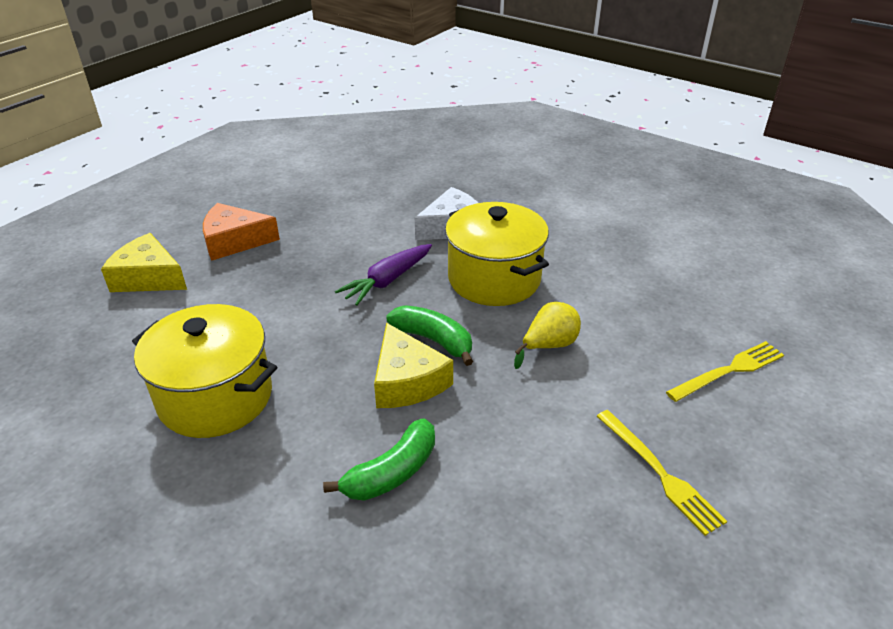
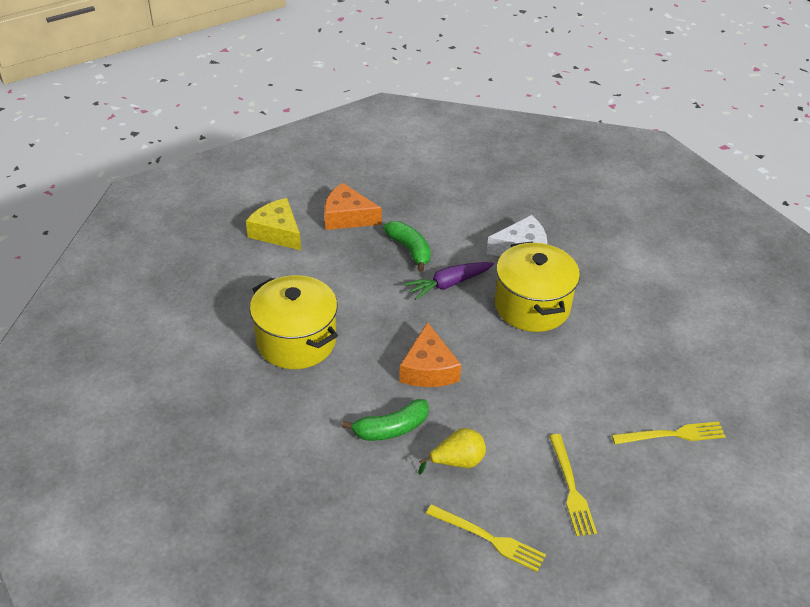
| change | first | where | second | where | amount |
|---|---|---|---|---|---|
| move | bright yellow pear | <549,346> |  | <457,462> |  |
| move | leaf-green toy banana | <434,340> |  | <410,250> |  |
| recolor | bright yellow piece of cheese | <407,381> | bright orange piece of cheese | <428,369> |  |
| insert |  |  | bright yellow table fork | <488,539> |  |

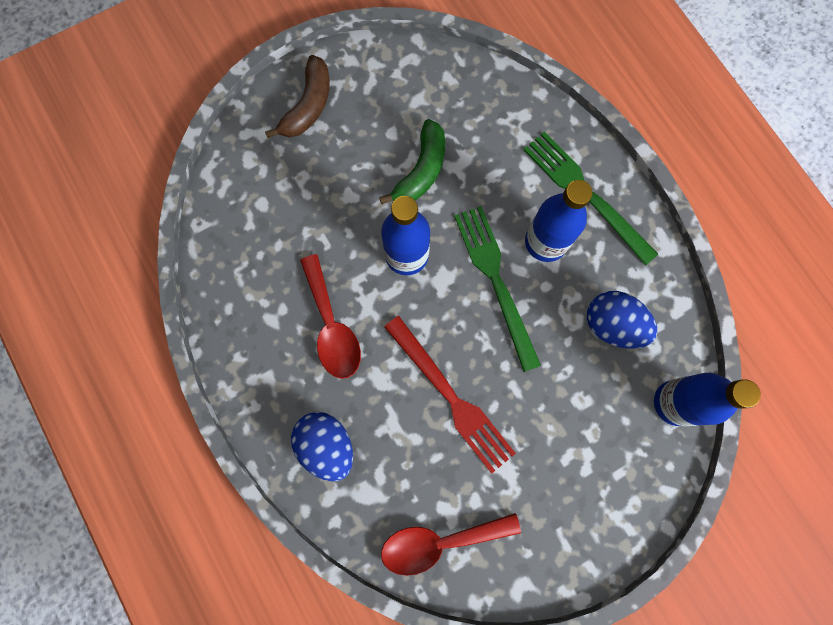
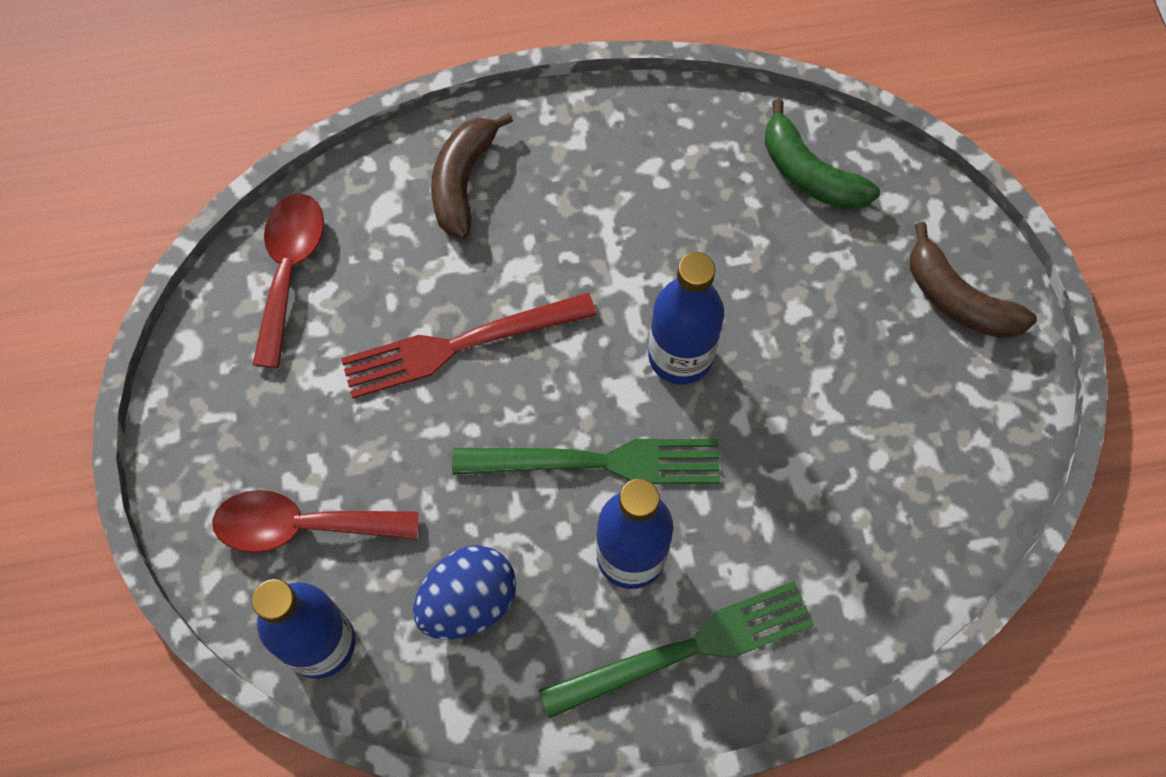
| change | first | where | second | where | amount |
|---|---|---|---|---|---|
| move | leaf-green toy banana | <421,170> |  | <809,174> |  |
| move | scarlet spoon | <332,326> |  | <302,526> |  |
| replace | cobalt toy egg | <326,445> | brown toy banana | <463,181> |  |

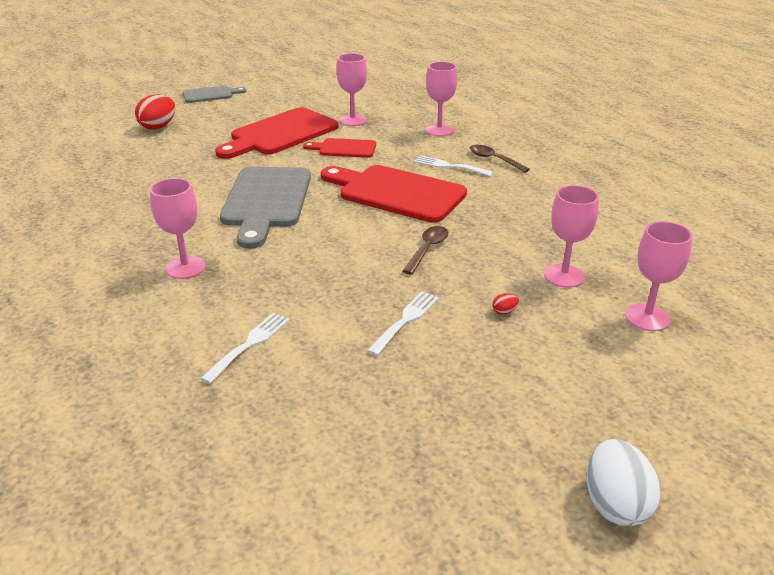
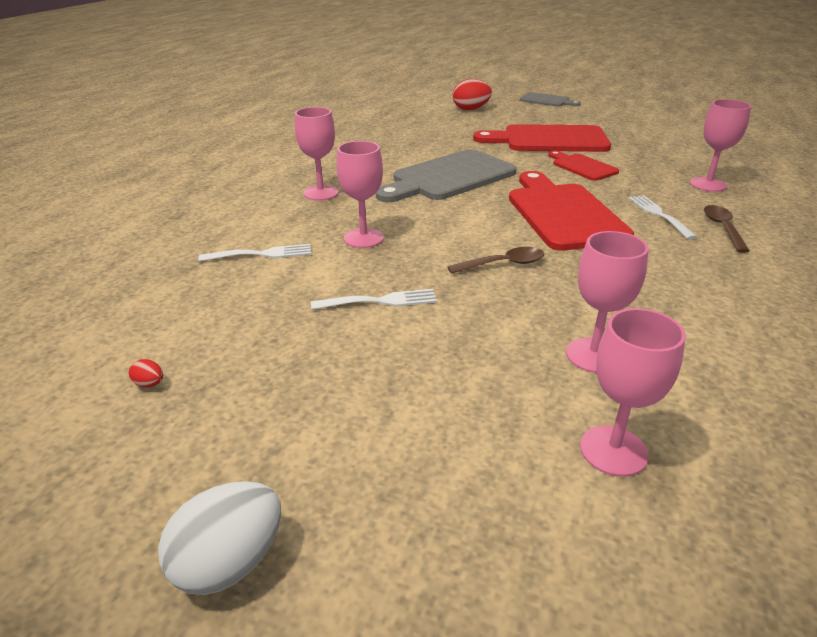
| change | first | where | second | where | amount |
|---|---|---|---|---|---|
| move | pink chalice | <353,120> |  | <363,238> |  |
| move | scarlet toy egg | <504,312> |  | <150,384> |  |

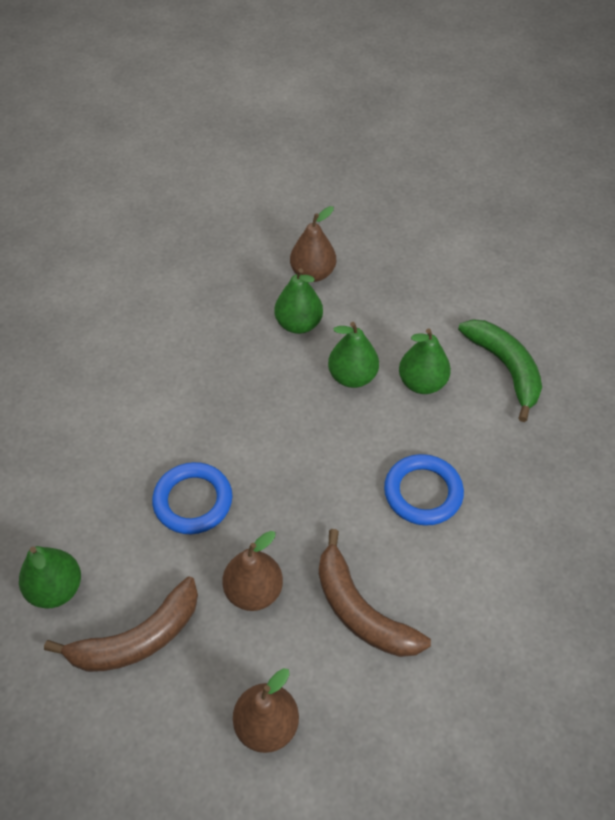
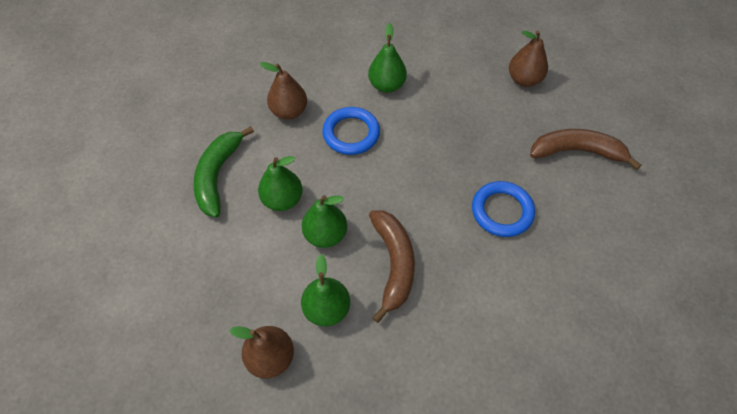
| change | first | where | second | where | amount |
|---|---|---|---|---|---|
| move | brown toy banana | <361,610> |  | <393,264> |  |
| move | brown pear | <254,591> |  | <289,111> |  |
| move | leaf-green pear | <56,589> |  | <387,85> |  |

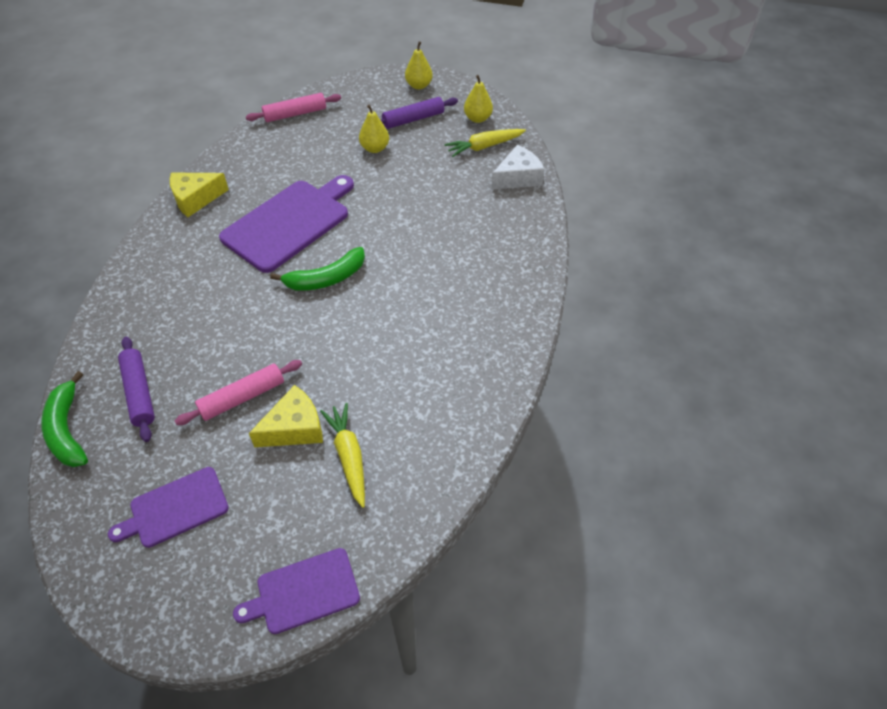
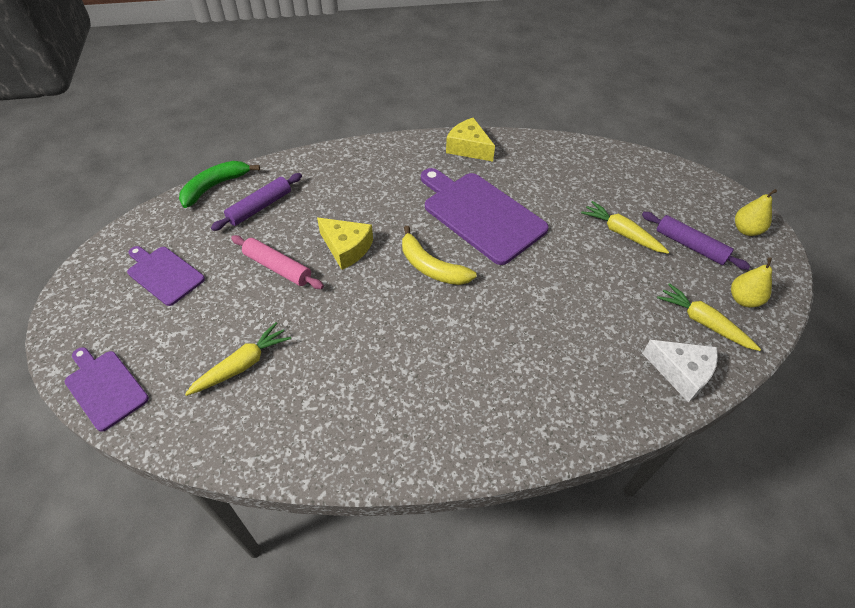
| change | first | where | second | where | amount |
|---|---|---|---|---|---|
| delete | pink dough roller | <295,114> |  |  |  |
| replace | bright yellow pear | <375,148> | bright yellow carrot | <622,233> |  |
| rotate | royal purple cutting board | <289,223> |  | <481,215> | 150 degrees counterclockwise |
| recolor | leaf-green toy banana | <326,278> | bright yellow toy banana | <431,267> |  |
| move | bright yellow piece of cheese | <295,428> |  | <346,248> |  |

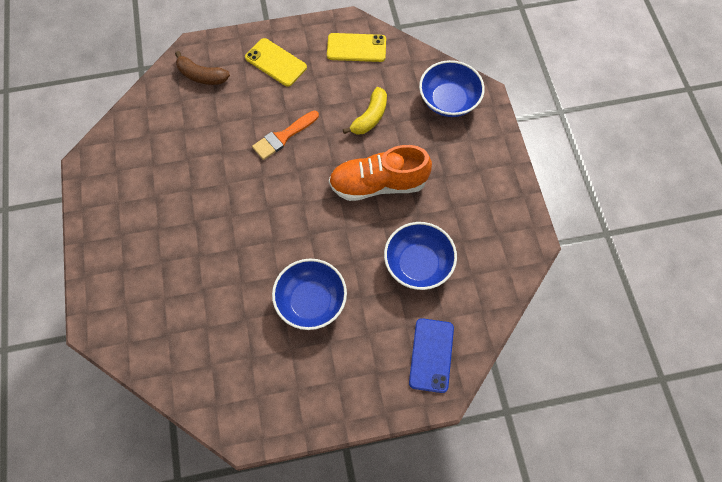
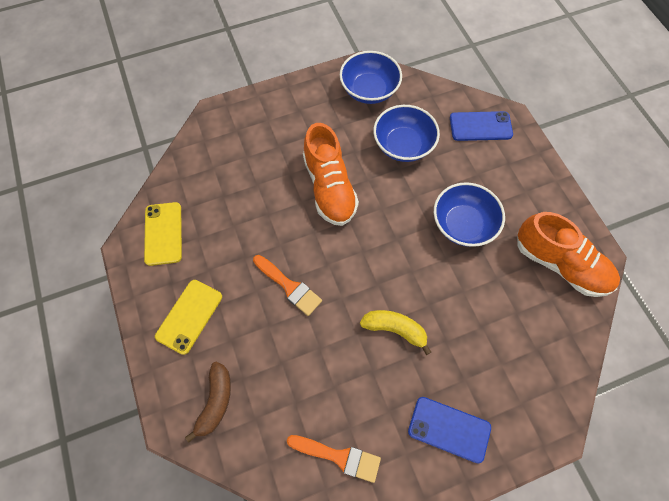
| change | first | where | second | where | amount |
|---|---|---|---|---|---|
| move | cobalt bowl | <448,100> |  | <369,90> |  |
| move | bright yellow toy banana | <370,117> |  | <395,329> |  |
| insert |  |  | bright orange lace-up shoe | <560,264> |  |
| insert |  |  | cobalt phone | <449,429> |  |
| insert |  |  | bright orange brush | <339,457> |  |

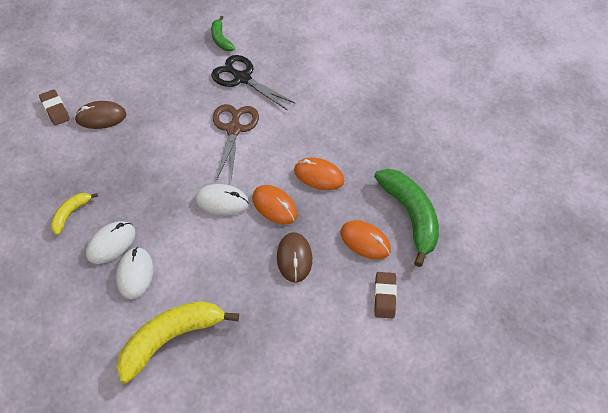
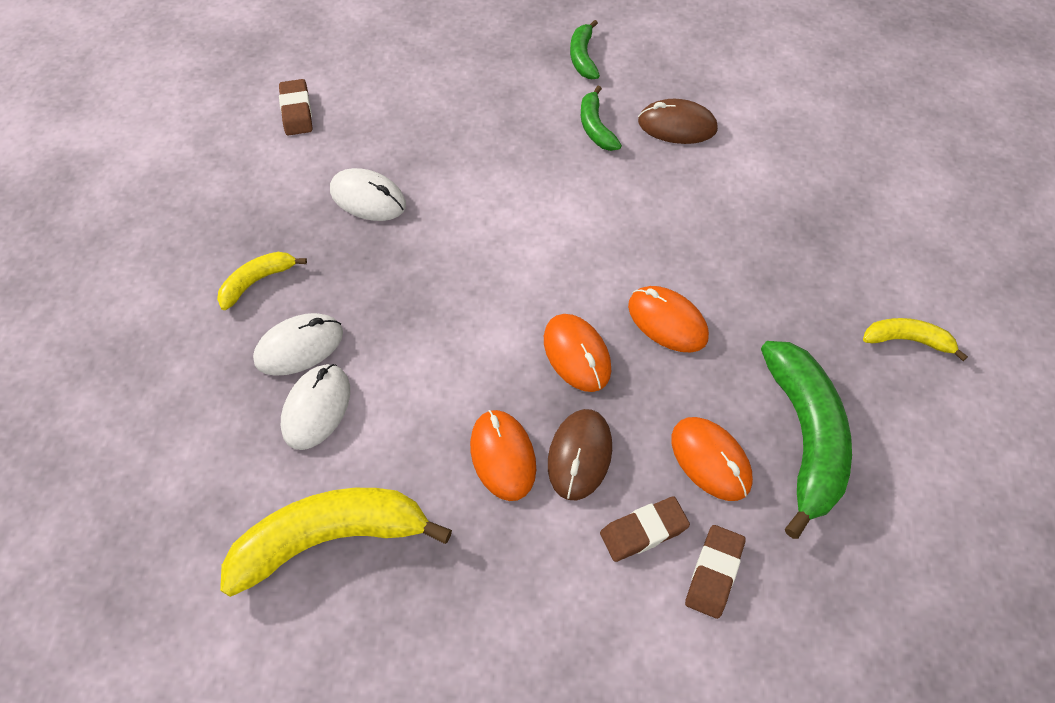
| change | first | where | second | where | amount |
|---|---|---|---|---|---|
| replace | jet-black pair of scissors | <242,78> | leaf-green toy banana | <595,127> |  |
| move | brown PC mouse | <101,117> |  | <677,125> |  |
| delete | brown pair of scissors | <234,129> |  |  |  |
| move | snow-white PC mouse | <222,201> |  | <368,198> |  |
| insert |  |  | bright yellow toy banana | <907,340> |  |
| insert |  |  | bright orange PC mouse | <503,456> |  |
| insert |  |  | brown pencil eraser | <643,531> |  |

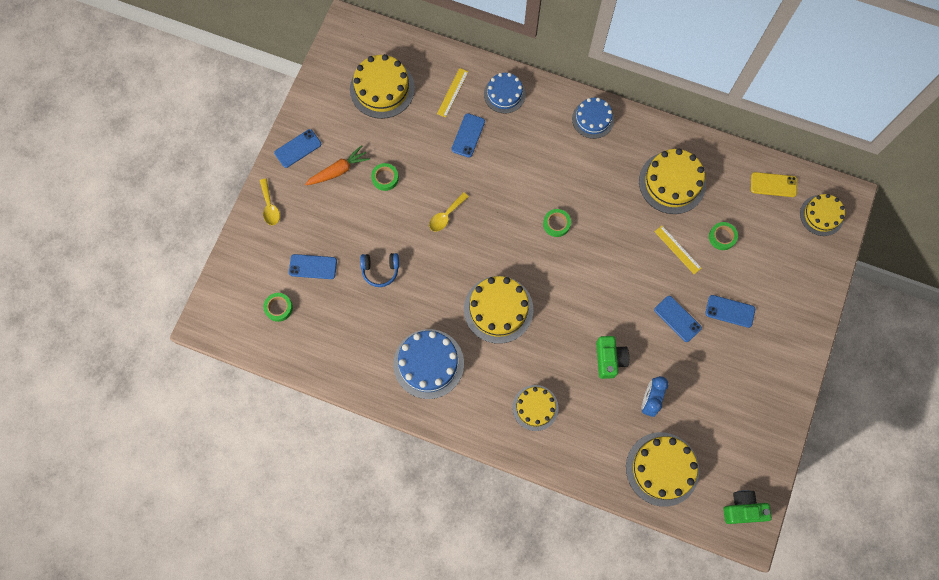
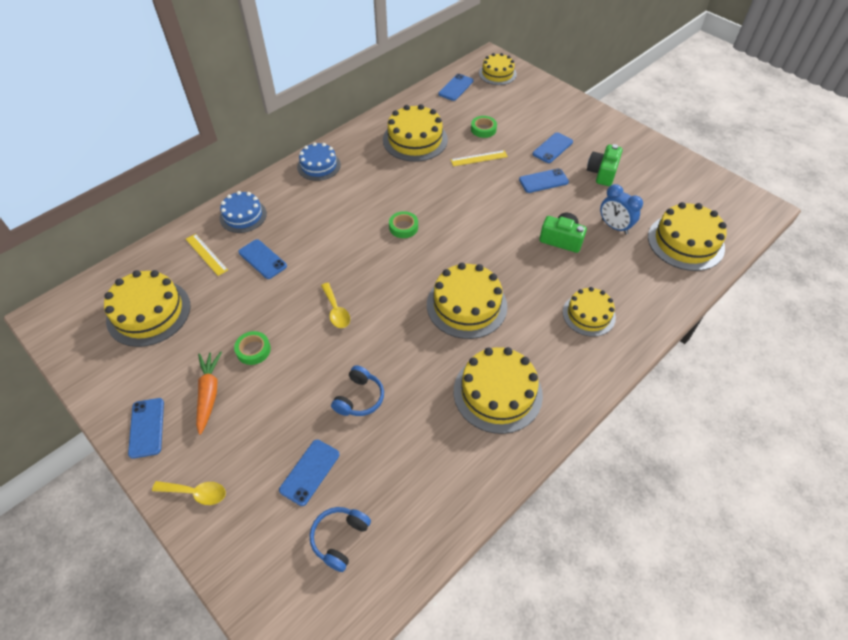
| change | first | where | second | where | amount |
|---|---|---|---|---|---|
| recolor | bright yellow phone | <773,185> | cobalt phone | <456,87> |  |
| replace | leaf-green sticky tape | <278,308> | cobalt headset | <340,539> |  |
| recolor | cobalt cake | <428,363> | bright yellow cake | <497,393> |  |
| move | leaf-green camera | <743,509> |  | <602,173> |  |

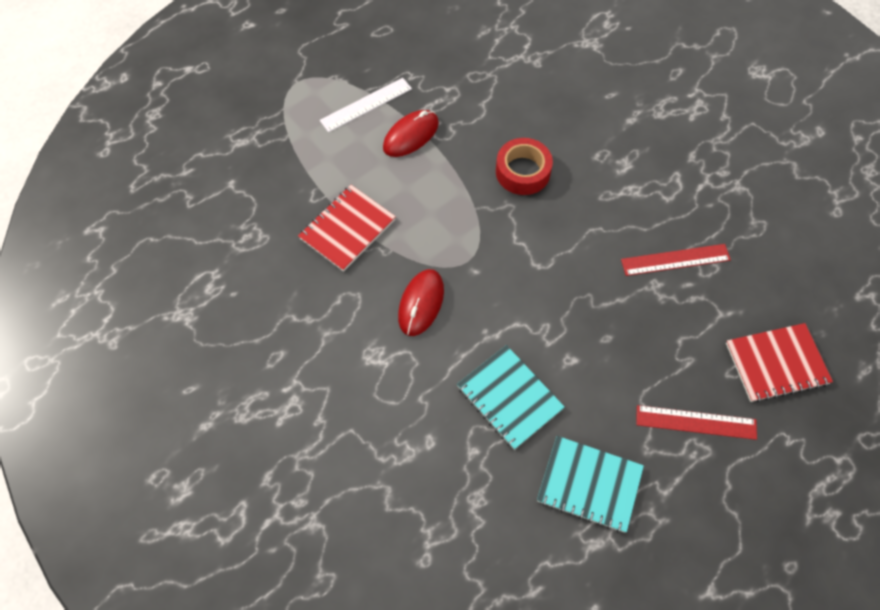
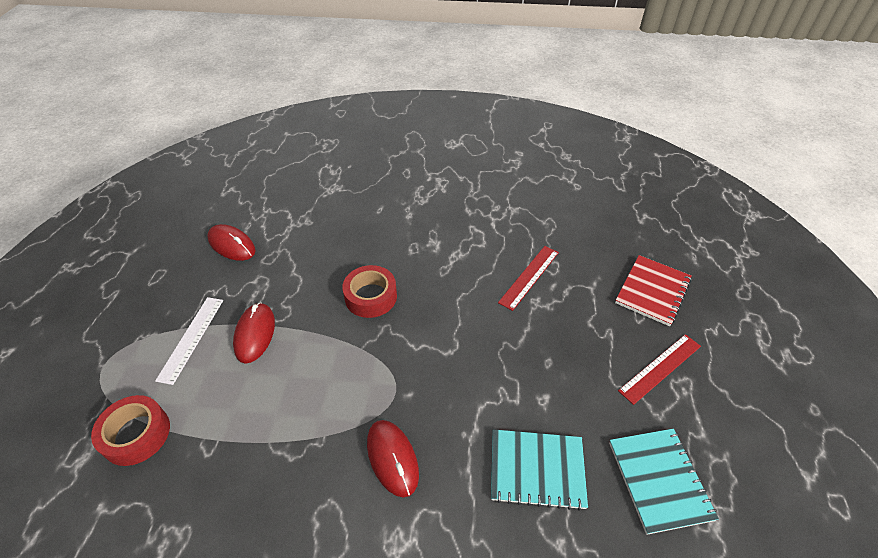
| change | first | where | second | where | amount |
|---|---|---|---|---|---|
| delete | scarlet notebook | <347,229> |  |  |  |
| rotate | turquoise notebook | <589,484> |  | <659,480> | 75 degrees counterclockwise |
| insert |  |  | scarlet PC mouse | <231,245> |  |
| insert |  |  | scarlet sticky tape | <136,434> |  |

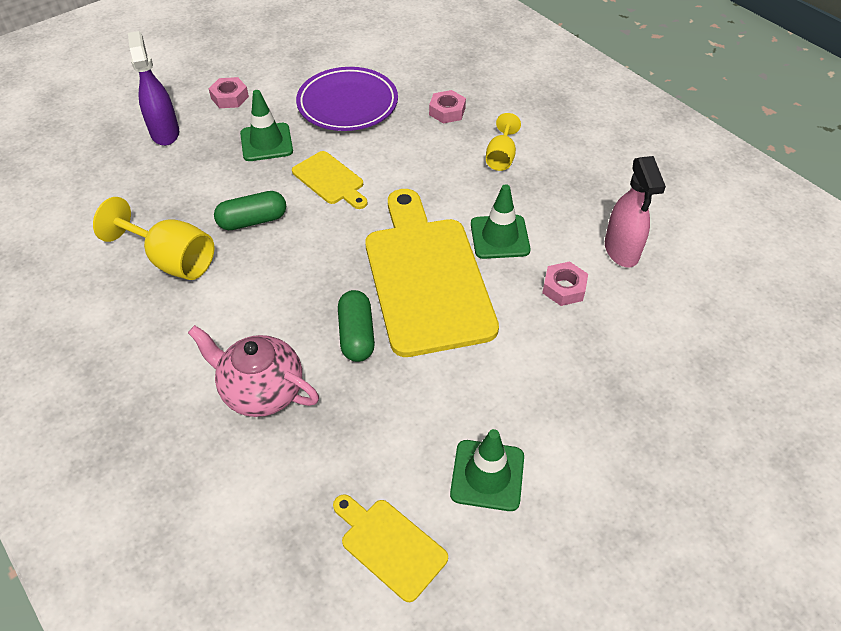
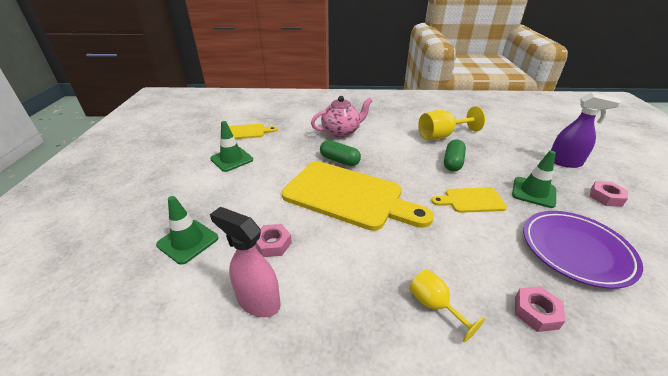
| change | first | where | second | where | amount |
|---|---|---|---|---|---|
| move | leaf-green safety cone | <500,237> |  | <188,241> |  |

